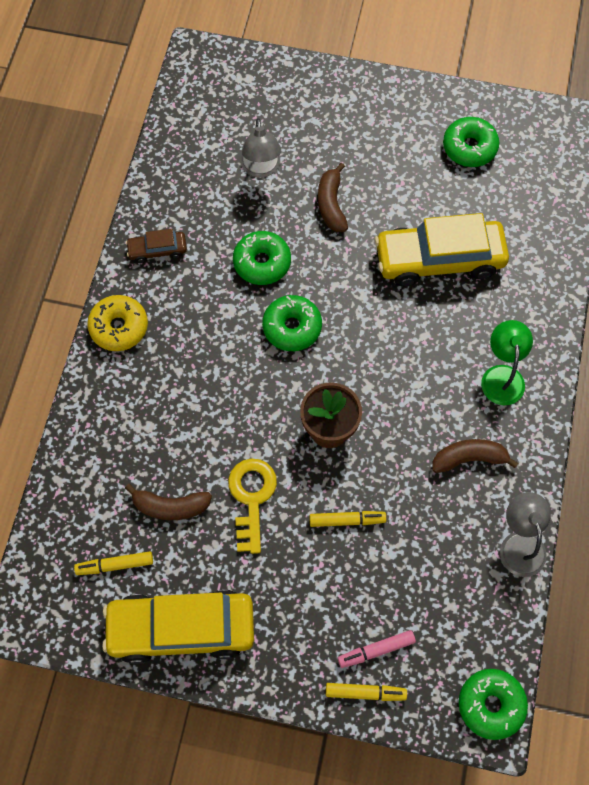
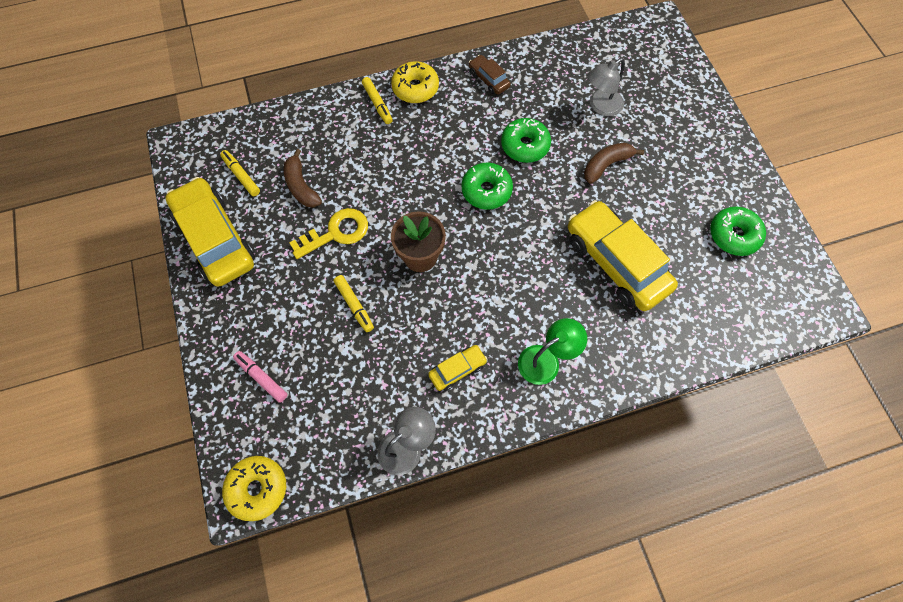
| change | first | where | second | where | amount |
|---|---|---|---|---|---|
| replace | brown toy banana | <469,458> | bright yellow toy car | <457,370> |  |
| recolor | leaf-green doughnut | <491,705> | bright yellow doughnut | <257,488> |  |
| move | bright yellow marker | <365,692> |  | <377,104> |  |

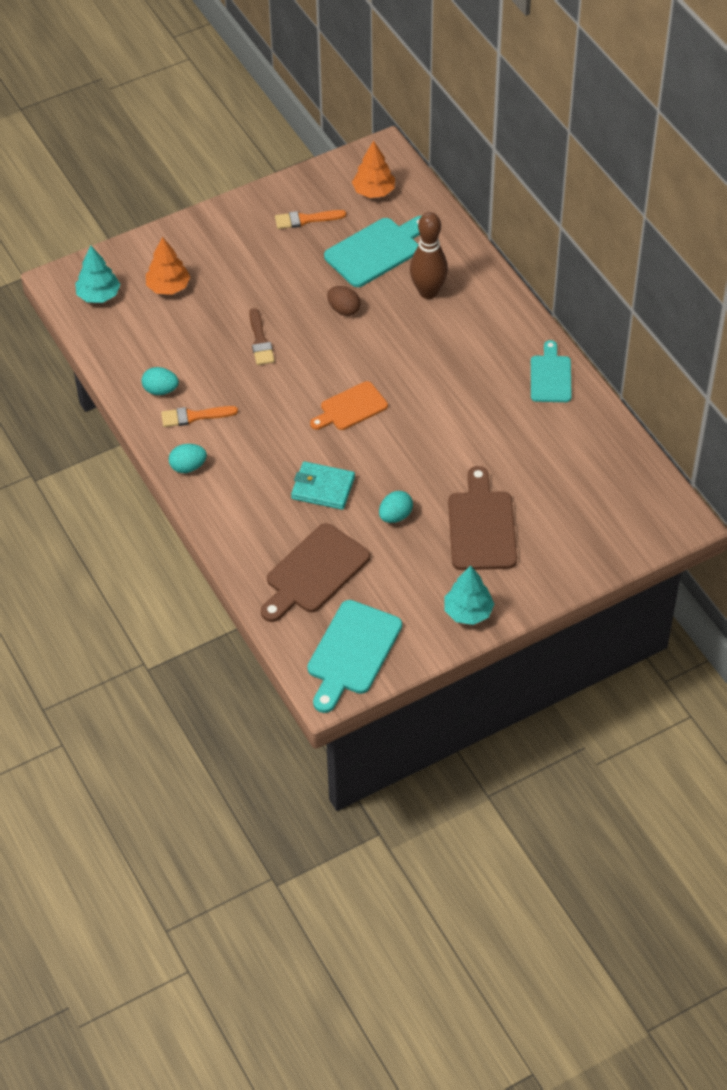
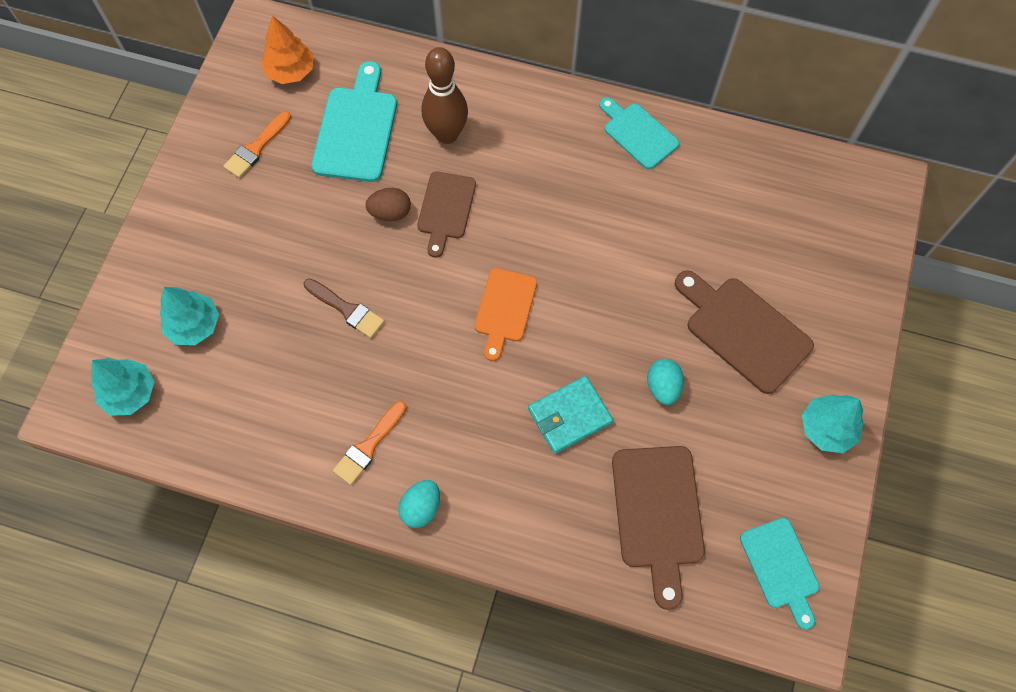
| change | first | where | second | where | amount |
|---|---|---|---|---|---|
| recolor | bright orange tree | <168,287> | turquoise tree | <194,325> |  |
| delete | turquoise toy egg | <160,390> |  |  |  |
| resize | turquoise cutting board | <352,652> |  | <780,567> | x0.66 |
| insert |  |  | brown cutting board | <445,209> |  |

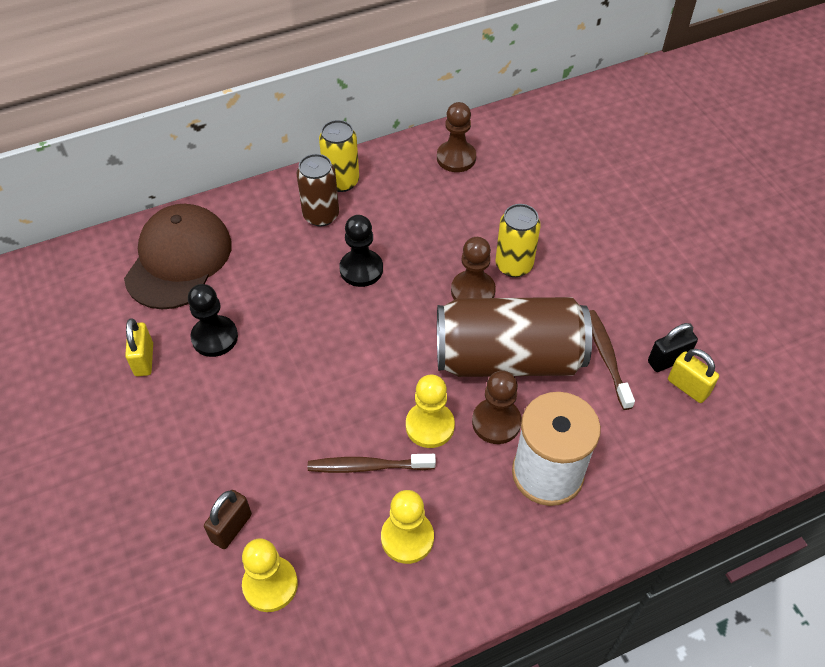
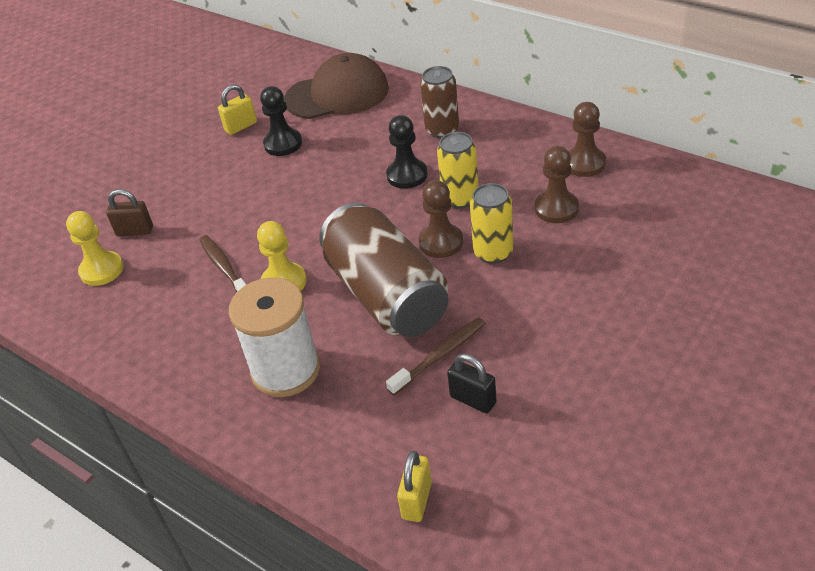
| change | first | where | second | where | amount |
|---|---|---|---|---|---|
| move | bright yellow can | <341,181> |  | <460,198> |  |
| move | bright yellow small lock | <688,387> |  | <417,500> |  |
| move | brown pawn | <496,422> |  | <556,208> |  |
| delete | bright yellow pawn | <407,538> |  |  |  |

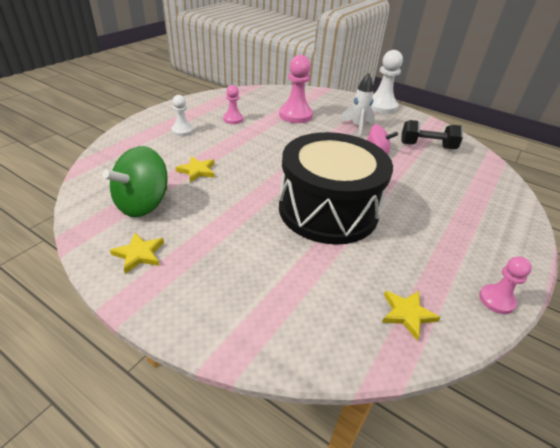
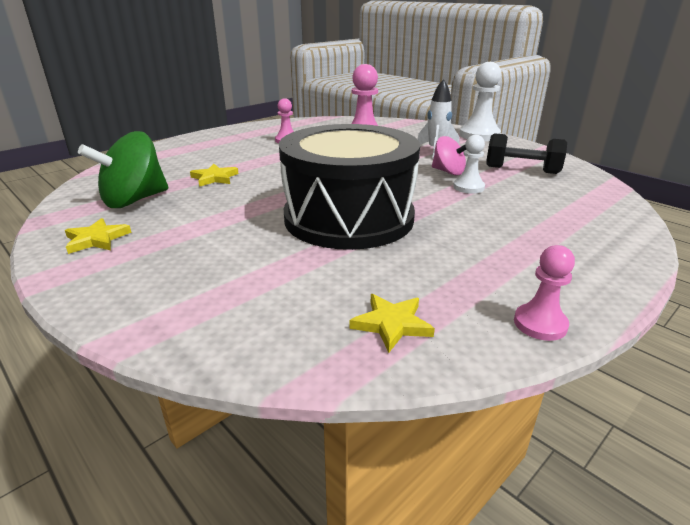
| change | first | where | second | where | amount |
|---|---|---|---|---|---|
| move | snow-white pawn | <182,131> |  | <468,187> |  |

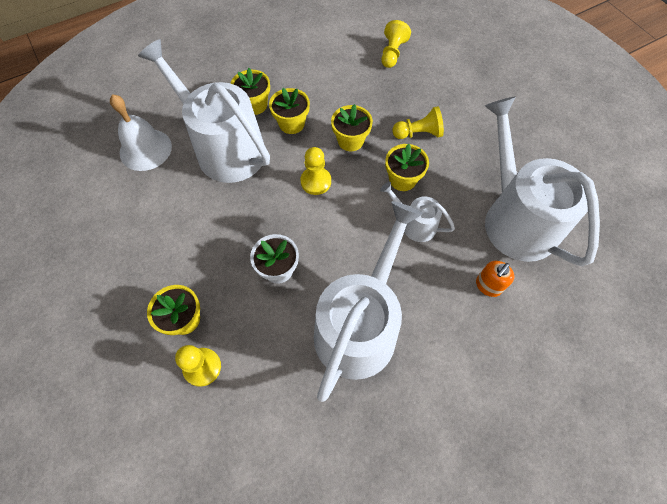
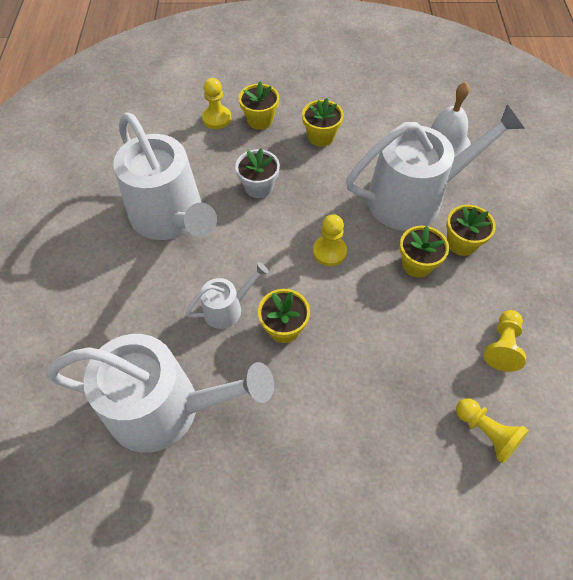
| change | first | where | second | where | amount |
|---|---|---|---|---|---|
| move | bright yellow potted plant | <350,140> |  | <321,136> |  |
| move | bright yellow pawn | <418,133> |  | <502,346> |  |
| delete | bright orange soap dispenser | <488,286> |  |  |  |

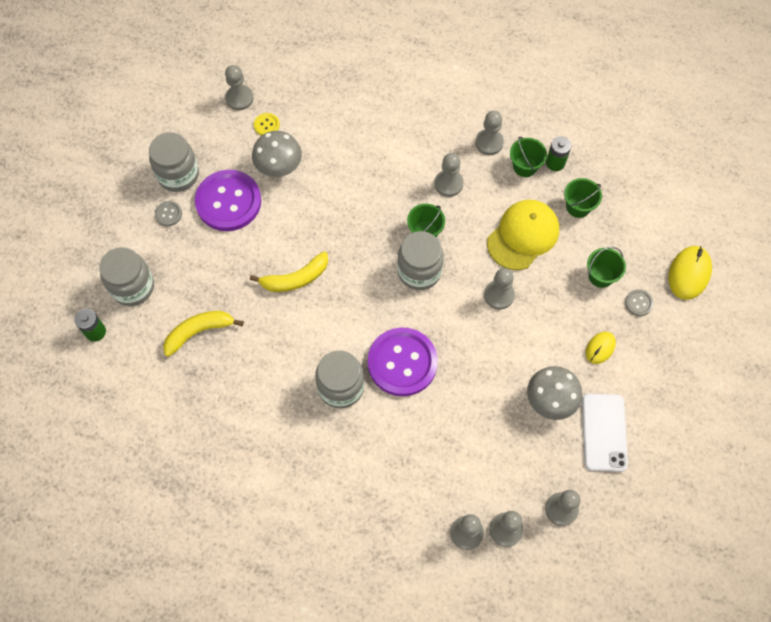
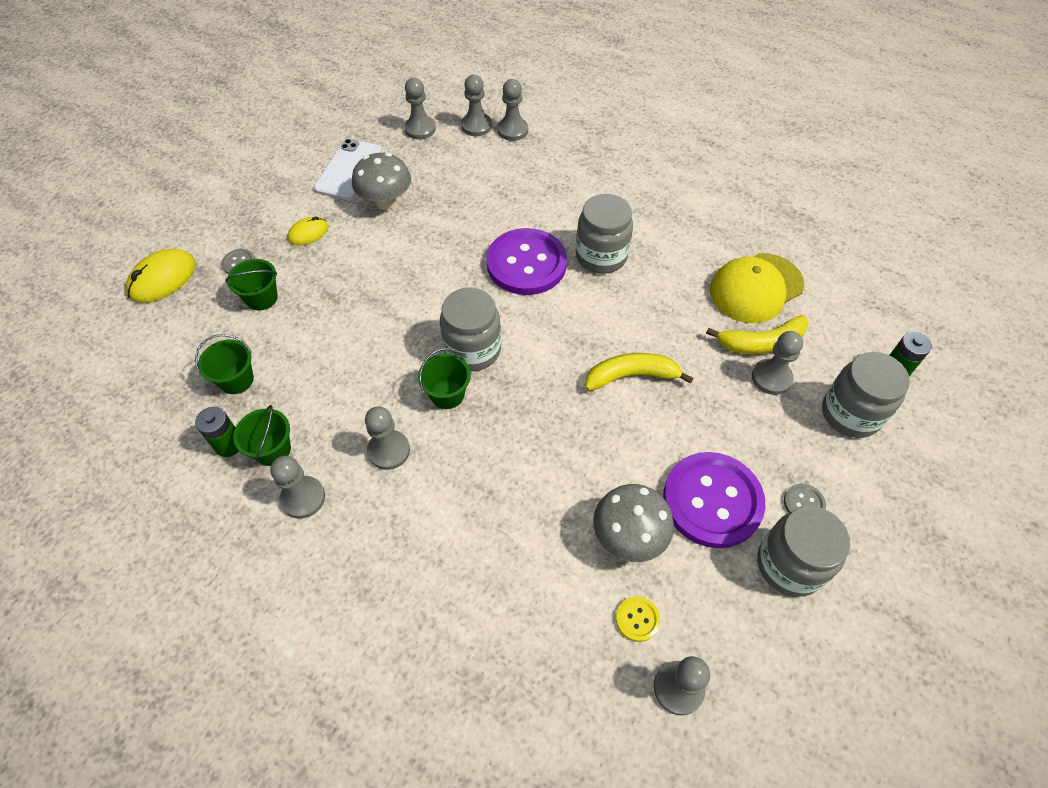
| change | first | where | second | where | amount |
|---|---|---|---|---|---|
| move | bright yellow peaked cap | <523,236> |  | <756,288> |  |
| move | grey pawn | <499,295> |  | <771,378> |  |

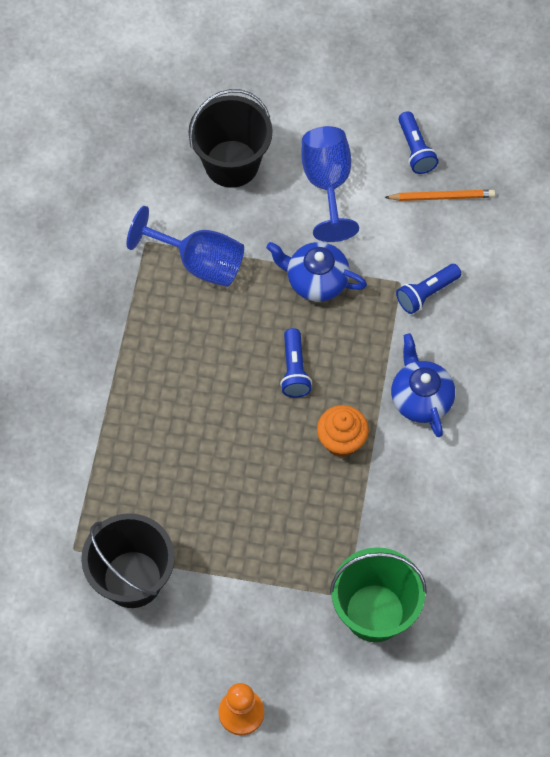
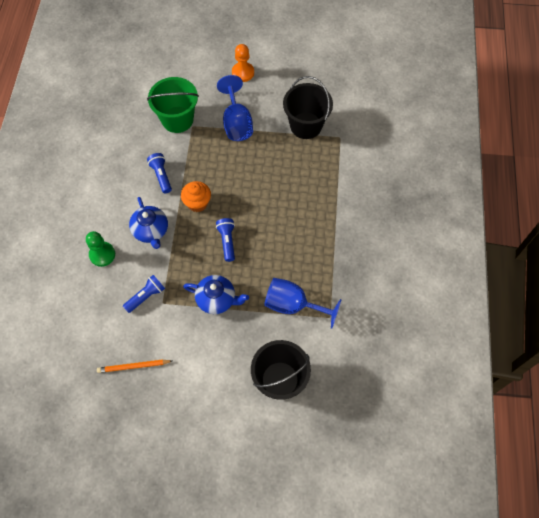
| change | first | where | second | where | amount |
|---|---|---|---|---|---|
| move | cobalt torch | <415,150> |  | <161,176> |  |
| move | cobalt chalice | <327,184> |  | <236,123> |  |
| insert |  |  | leaf-green pawn | <102,254> |  |

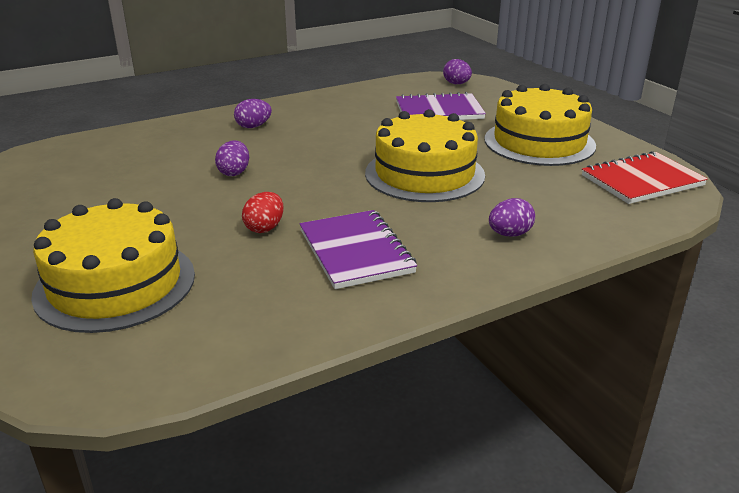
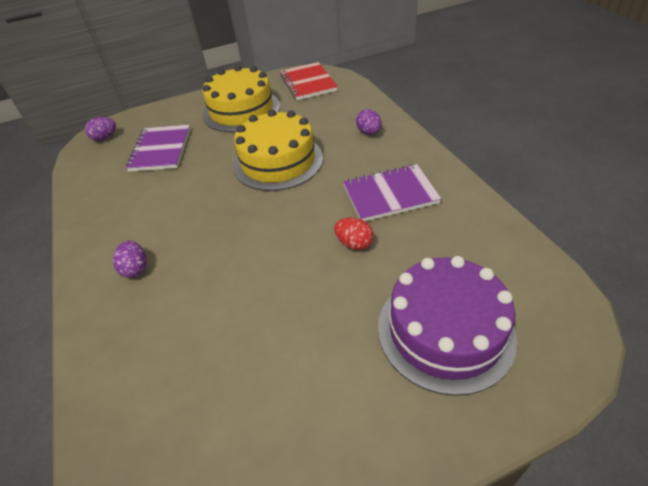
| change | first | where | second | where | amount |
|---|---|---|---|---|---|
| delete | royal purple toy egg | <234,172> |  |  |  |
| recolor | bright yellow cake | <115,284> | royal purple cake | <445,331> |  |

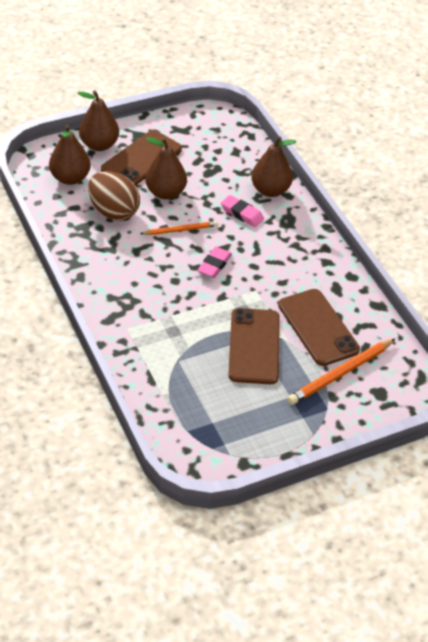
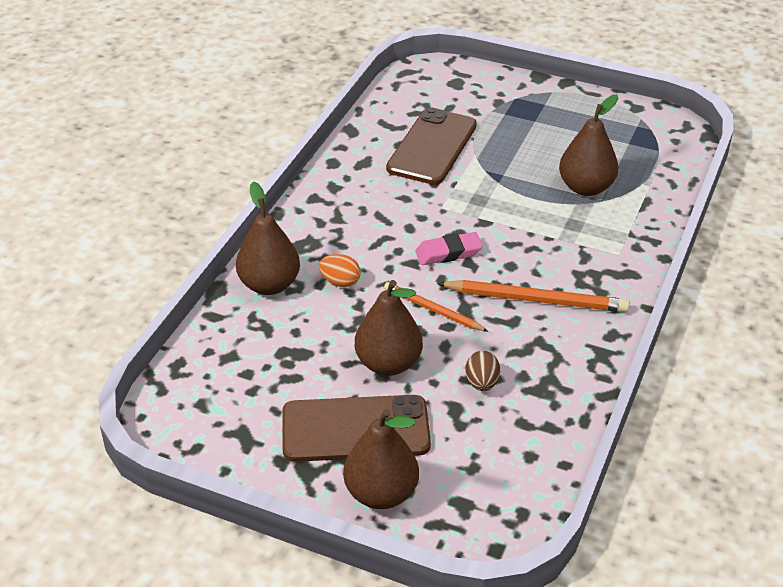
| change | first | where | second | where | amount |
|---|---|---|---|---|---|
| move | brown pear | <70,178> |  | <586,188> |  |
| resize | brown toy egg | <114,211> |  | <482,383> | x0.48 |
| replace | pink pencil eraser | <242,214> | bright orange toy egg | <340,282> |  |
| delete | brown phone | <254,346> |  |  |  |
| move | bright orange lead pencil | <341,374> |  | <536,299> |  |

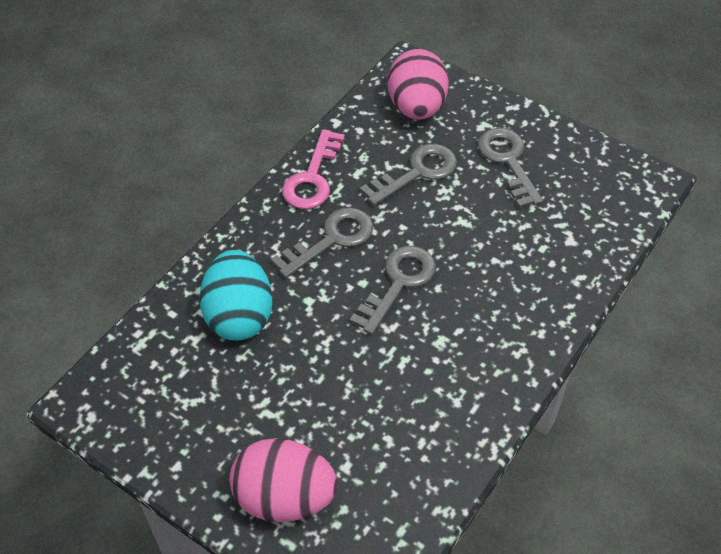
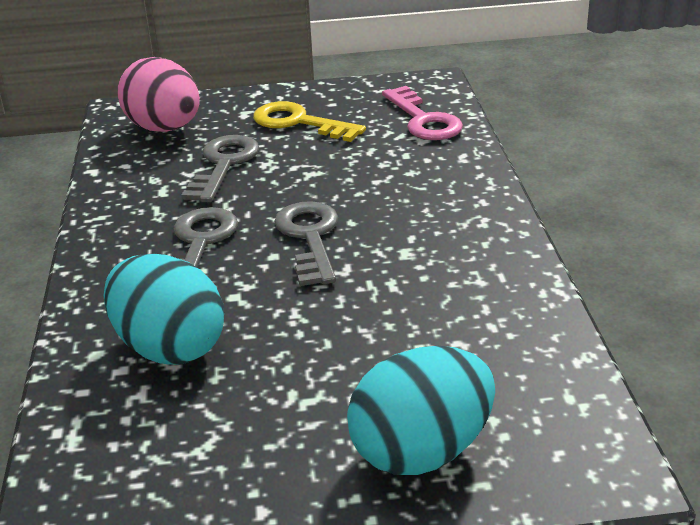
| change | first | where | second | where | amount |
|---|---|---|---|---|---|
| recolor | grey latchkey | <508,161> | bright yellow latchkey | <299,122> |  |
| move | pink latchkey | <312,178> |  | <423,120> |  |
| recolor | pink toy egg | <284,497> | turquoise toy egg | <421,451> |  |

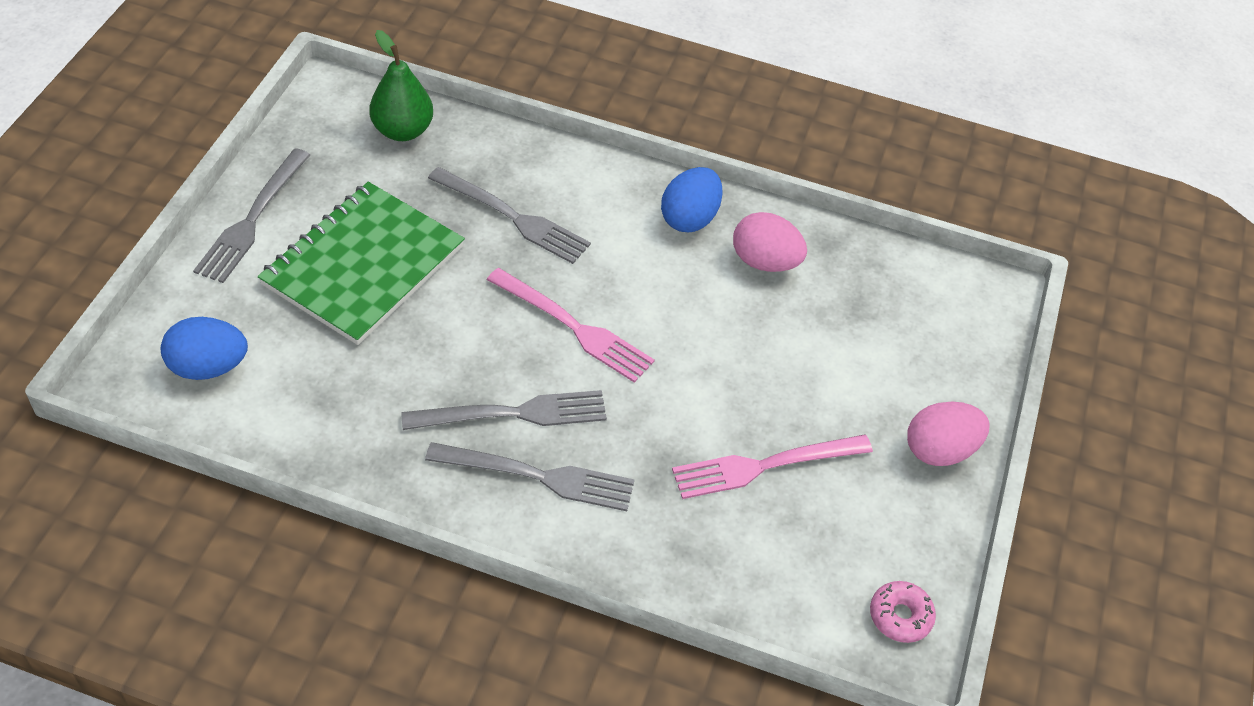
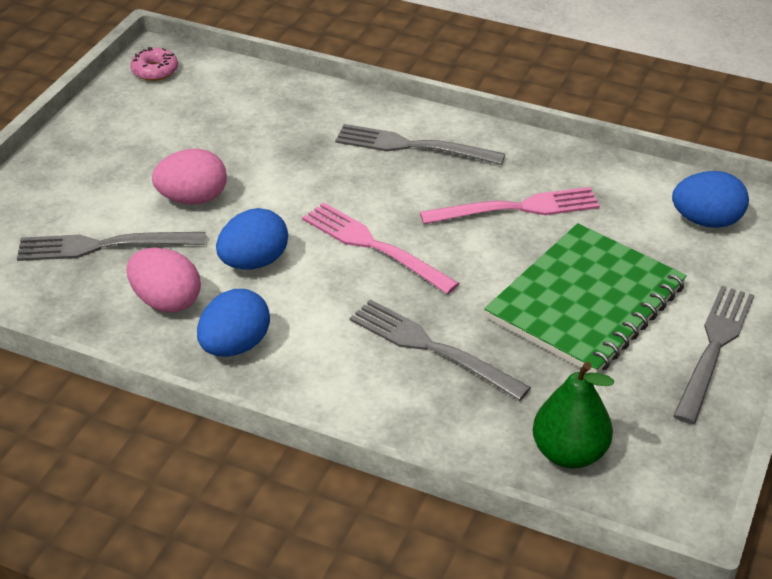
| change | first | where | second | where | amount |
|---|---|---|---|---|---|
| move | grey table fork | <515,413> |  | <102,246> |  |
| move | pink toy egg | <939,450> |  | <193,199> |  |
| move | pink table fork | <763,466> |  | <518,208> |  |
| insert |  |  | cobalt toy egg | <254,262> |  |

